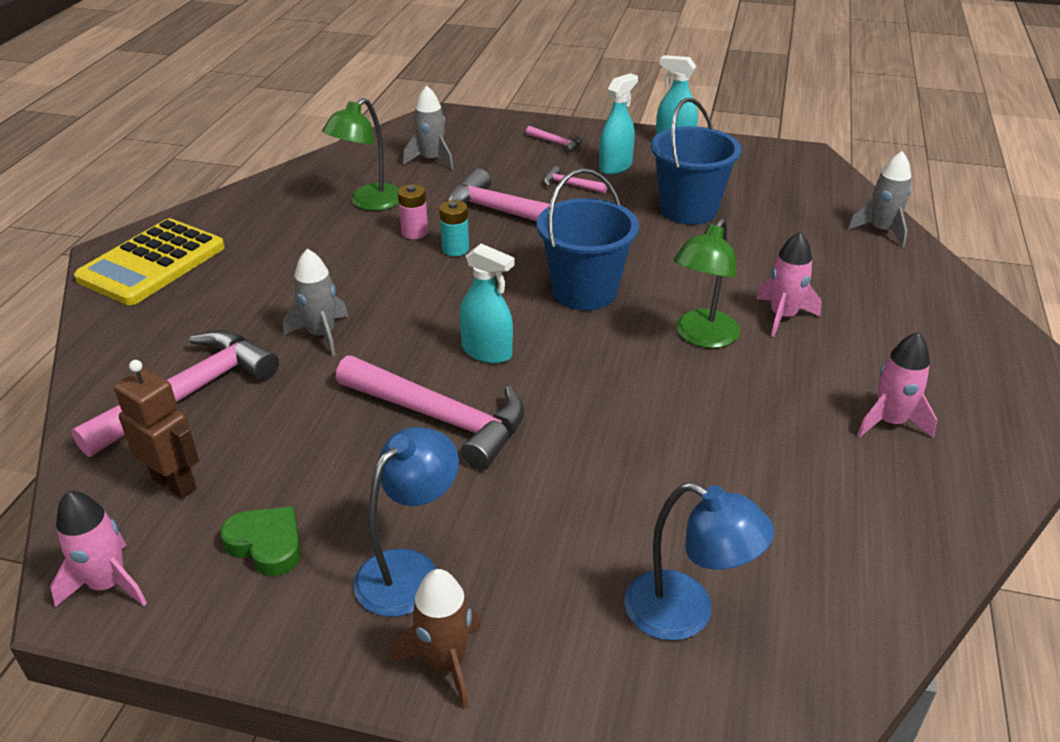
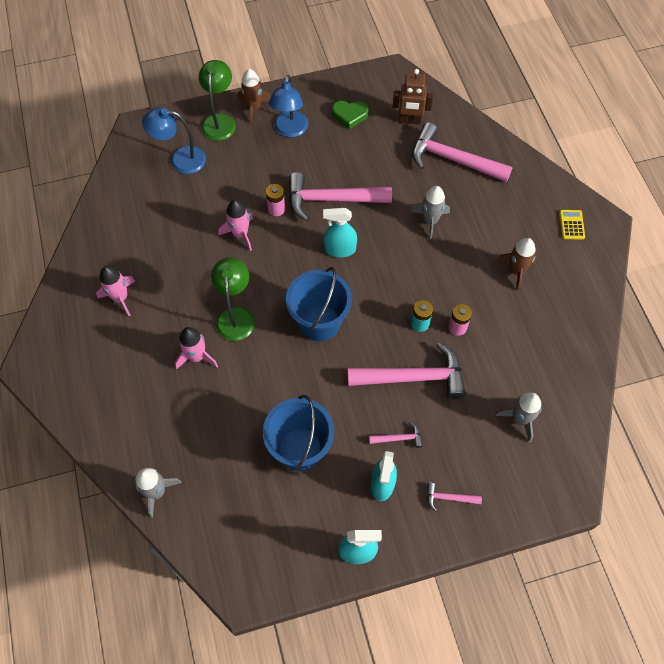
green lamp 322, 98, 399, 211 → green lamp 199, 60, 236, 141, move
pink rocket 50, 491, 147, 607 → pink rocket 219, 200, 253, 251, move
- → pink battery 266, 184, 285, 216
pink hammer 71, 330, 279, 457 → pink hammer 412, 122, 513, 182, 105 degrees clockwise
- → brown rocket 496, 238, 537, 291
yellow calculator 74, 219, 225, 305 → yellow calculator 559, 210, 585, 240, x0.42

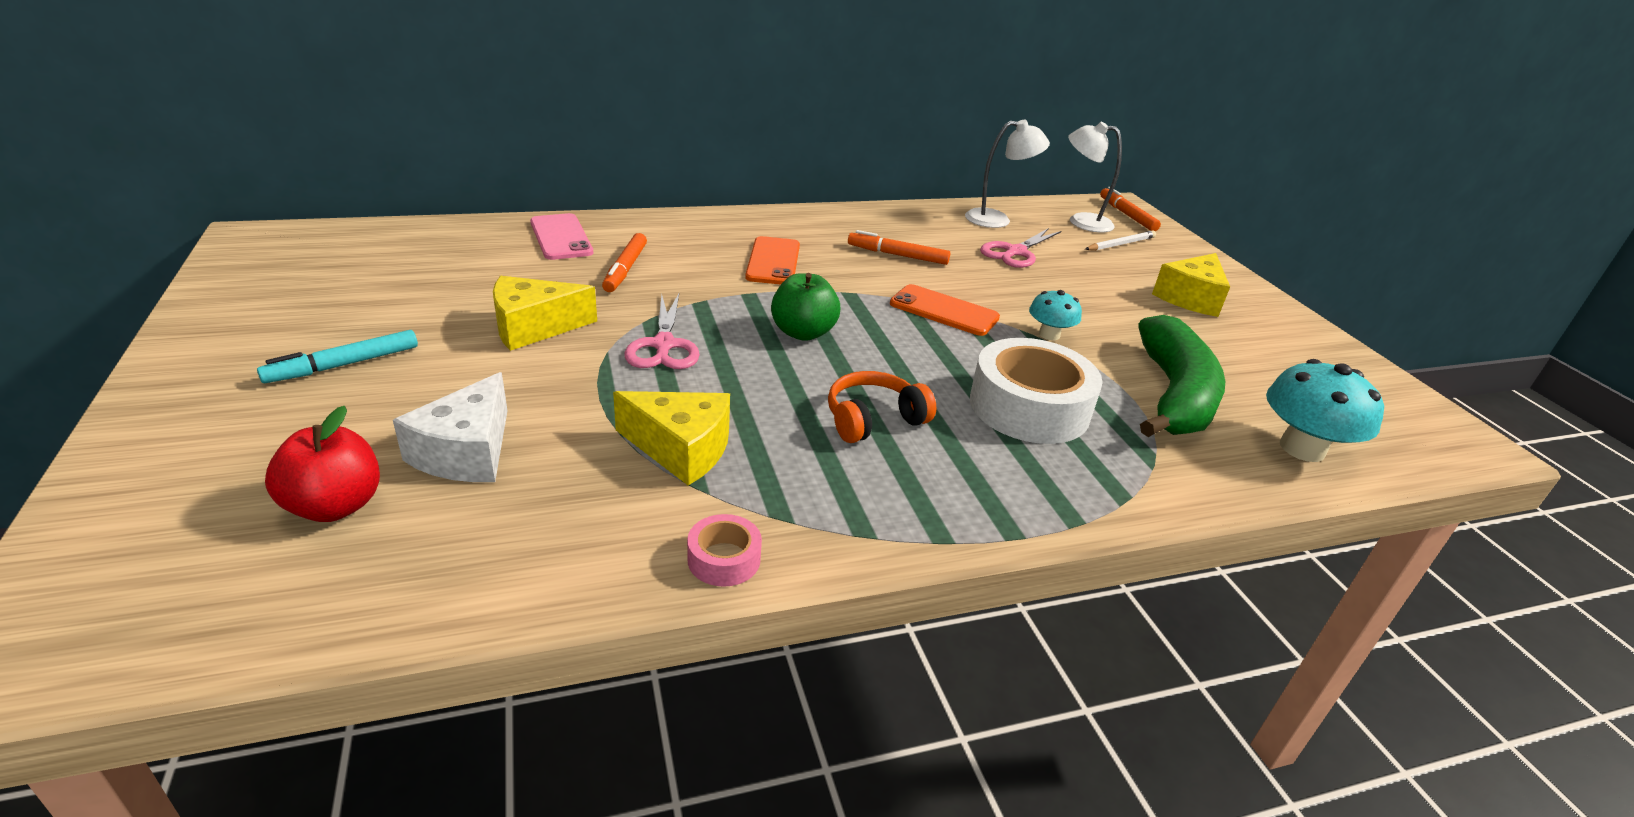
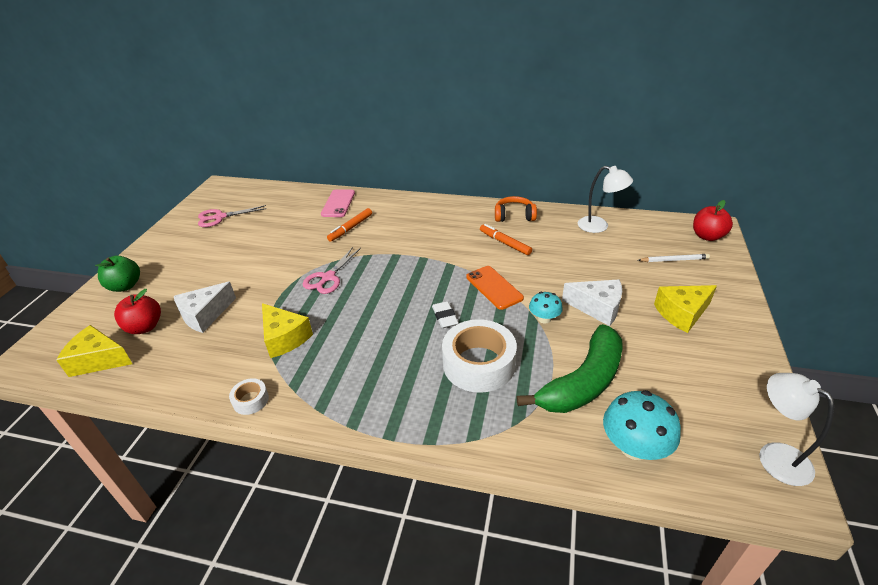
yellow cheese 493, 276, 597, 351 → yellow cheese 56, 325, 133, 377, move
green apple 771, 273, 840, 341 → green apple 95, 255, 140, 292, move
pink scissors 980, 228, 1061, 268 → pink scissors 198, 205, 266, 227, move
pink tape 687, 514, 762, 587 → white tape 229, 378, 269, 415
- → white eraser 432, 301, 459, 328
orange headphones 828, 371, 936, 443 → orange headphones 495, 196, 537, 222, move
- → white cheese 562, 279, 622, 326
orange marker 1100, 187, 1161, 231 → red apple 693, 200, 733, 241
white lamp 1068, 122, 1122, 232 → white lamp 759, 373, 834, 486, move
turquoise marker 257, 330, 418, 383 → -
orange phone 745, 236, 800, 285 → -

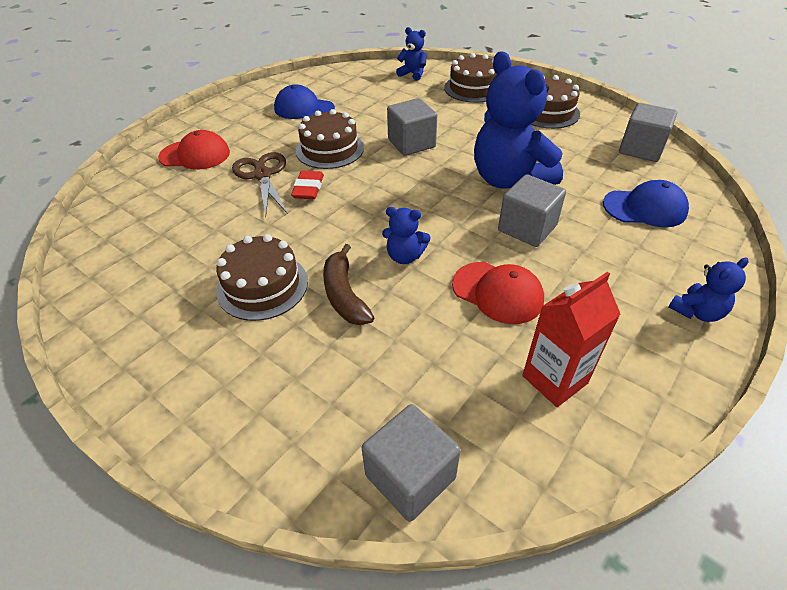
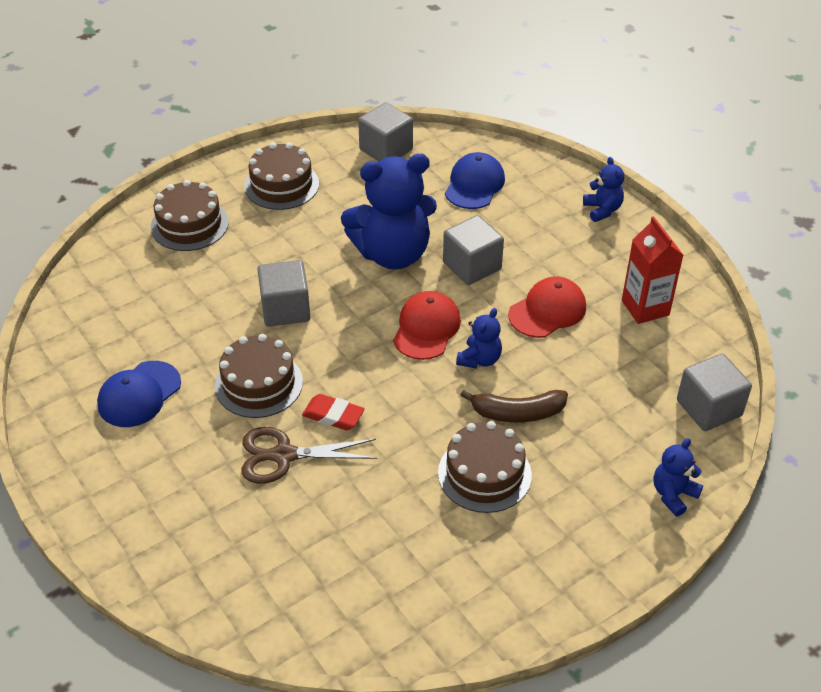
red cap 158, 130, 230, 170 → red cap 393, 291, 461, 360, move
blue teddy bear 396, 27, 427, 81 → blue teddy bear 653, 438, 703, 516, move

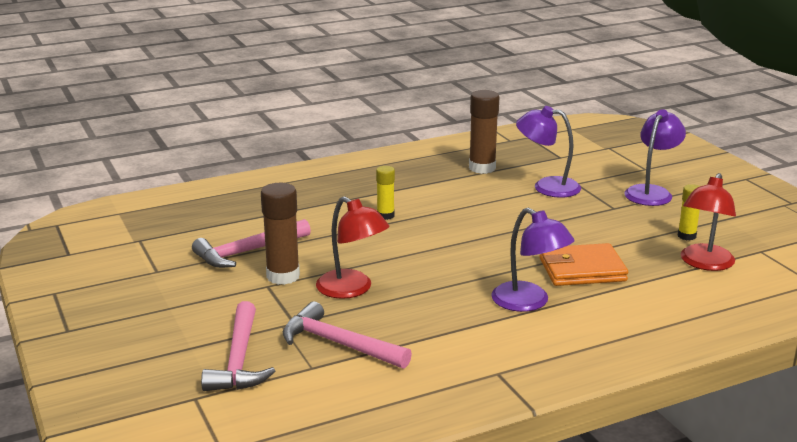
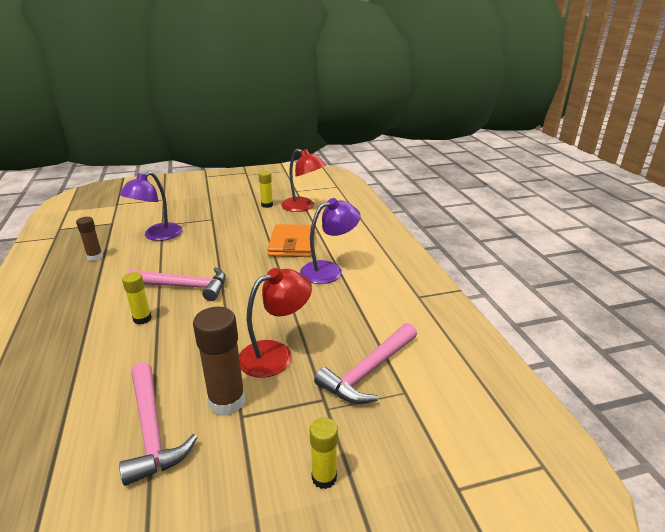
brown glue stick 469, 90, 499, 174 → brown glue stick 76, 217, 103, 261, x0.59
pink hammer 201, 301, 275, 391 → pink hammer 127, 267, 226, 301, move
- → yellow glue stick 310, 417, 338, 489
purple lamp 624, 109, 686, 206 → -

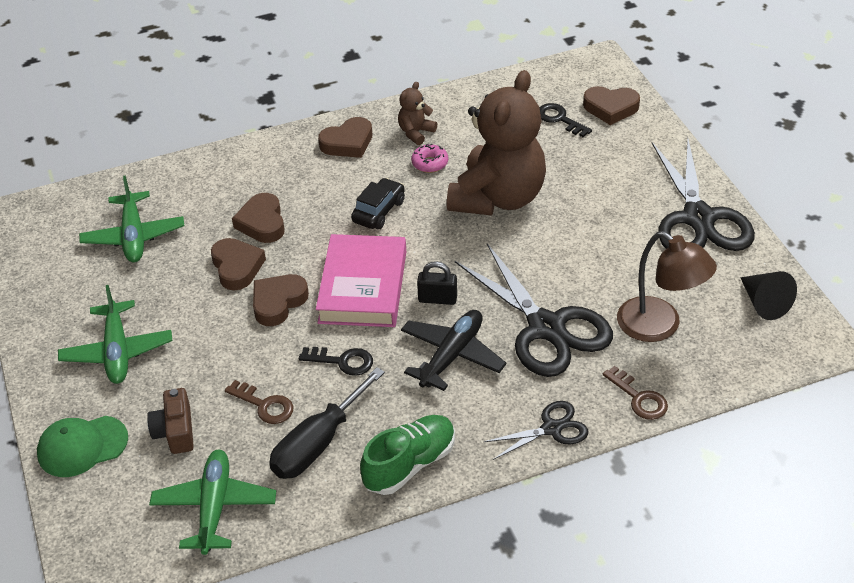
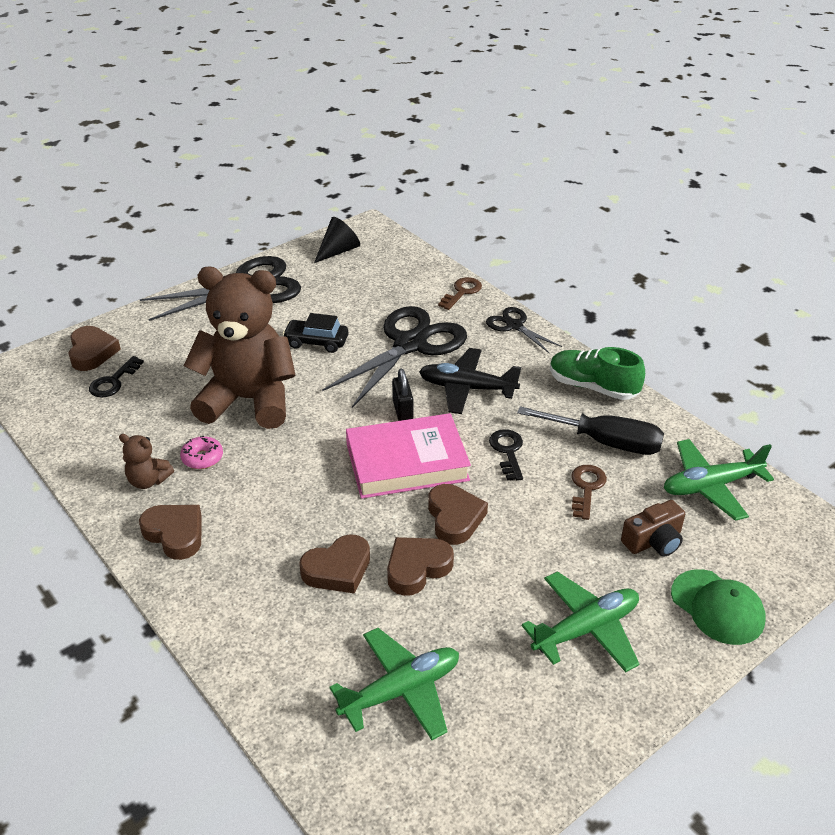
black car 351, 178, 405, 229 → black car 283, 313, 348, 353, move
brown heart 253, 274, 309, 326 → brown heart 428, 484, 488, 545, 120 degrees counterclockwise
brown lamp 617, 231, 717, 342 → -

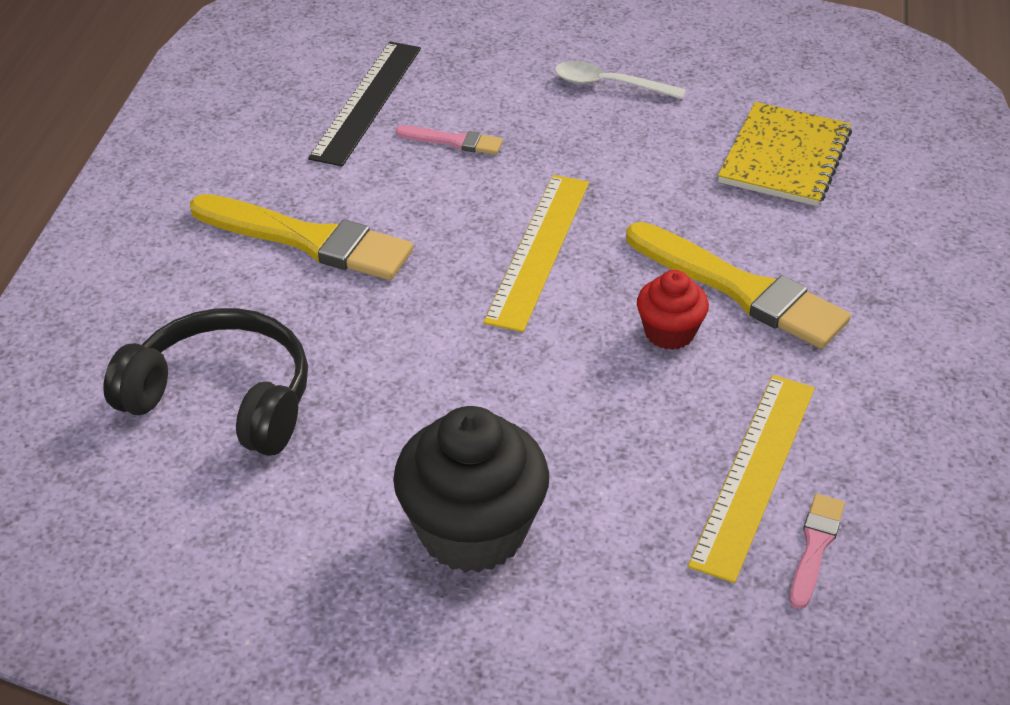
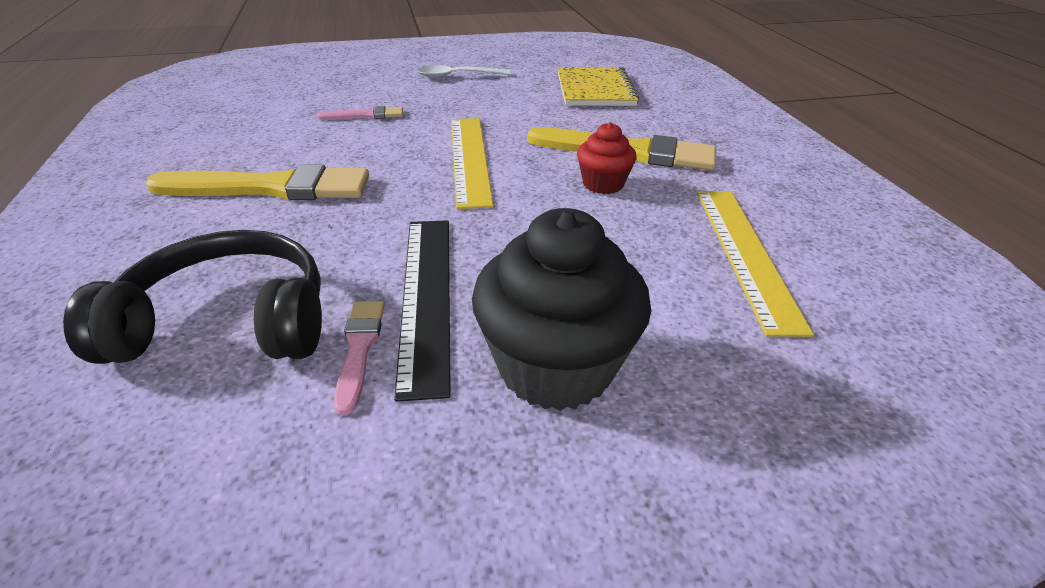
pink brush 790, 494, 845, 609 → pink brush 334, 301, 384, 415, move
black ruler 308, 42, 421, 166 → black ruler 394, 220, 451, 402, move

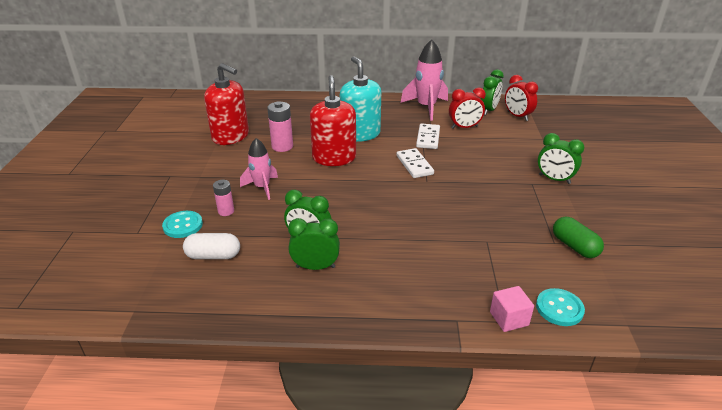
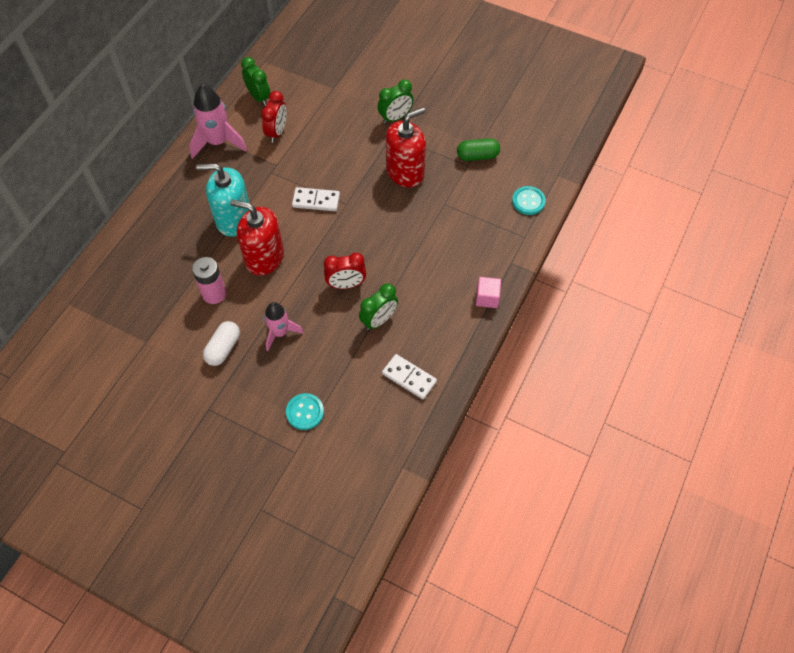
white capsule 183, 233, 240, 259 → white capsule 203, 321, 240, 366, move
red clock 505, 75, 538, 121 → red clock 324, 253, 366, 289, move
white domino 416, 123, 440, 149 → white domino 382, 354, 437, 399, move
red soap dispenser 204, 63, 249, 145 → red soap dispenser 386, 107, 426, 187, move
pink cube 490, 286, 534, 332 → pink cube 476, 277, 501, 308, move
pink battery 213, 180, 234, 216 → -
green clock 288, 218, 340, 270 → -

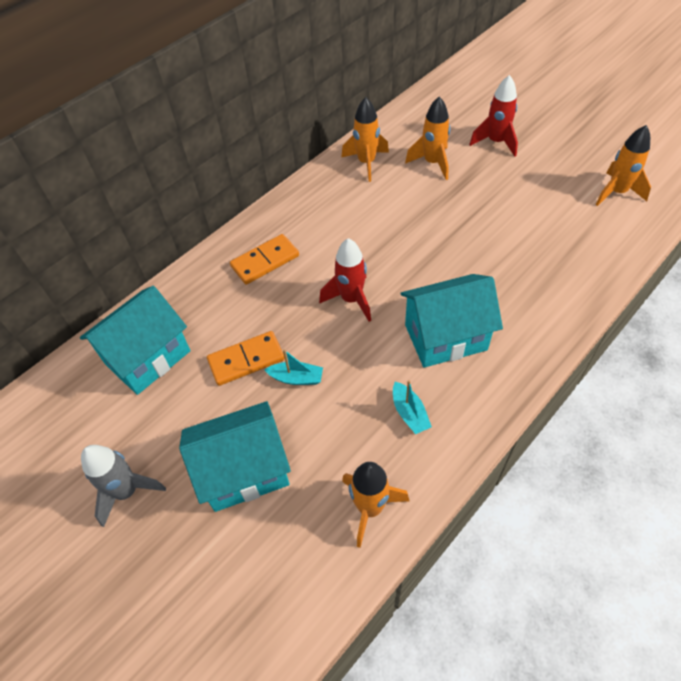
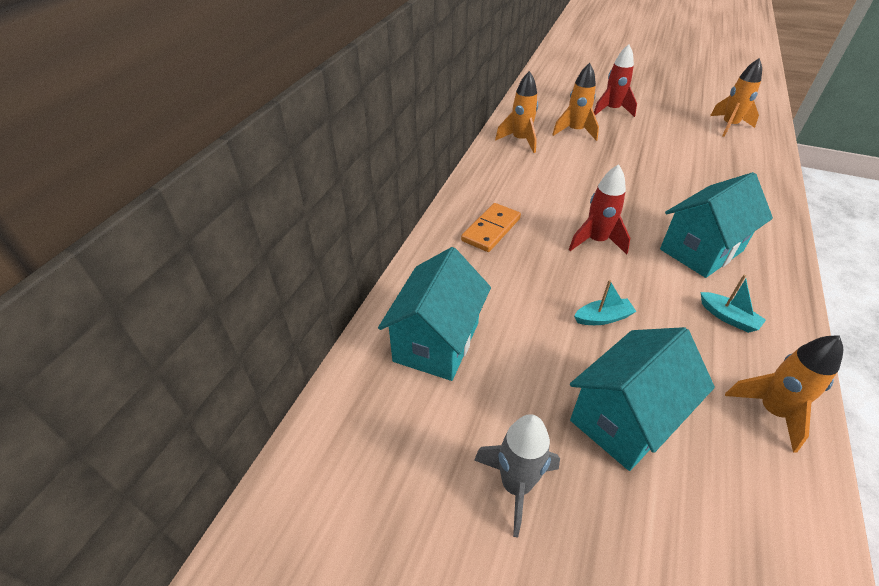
orange domino 207, 331, 285, 386 → -

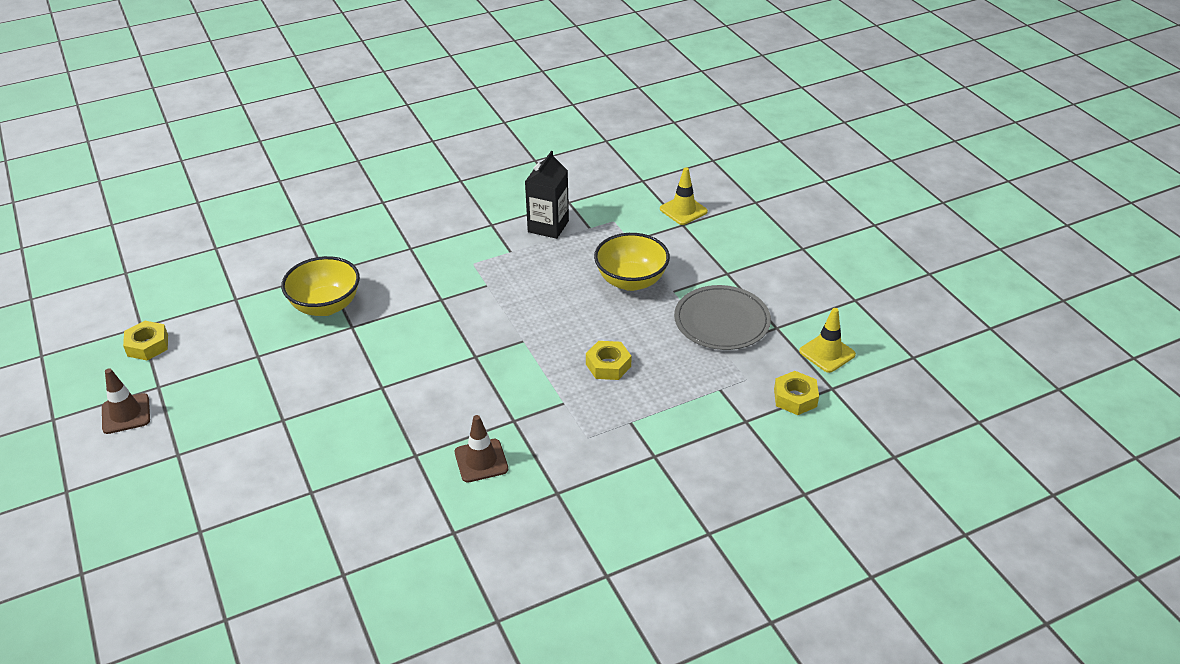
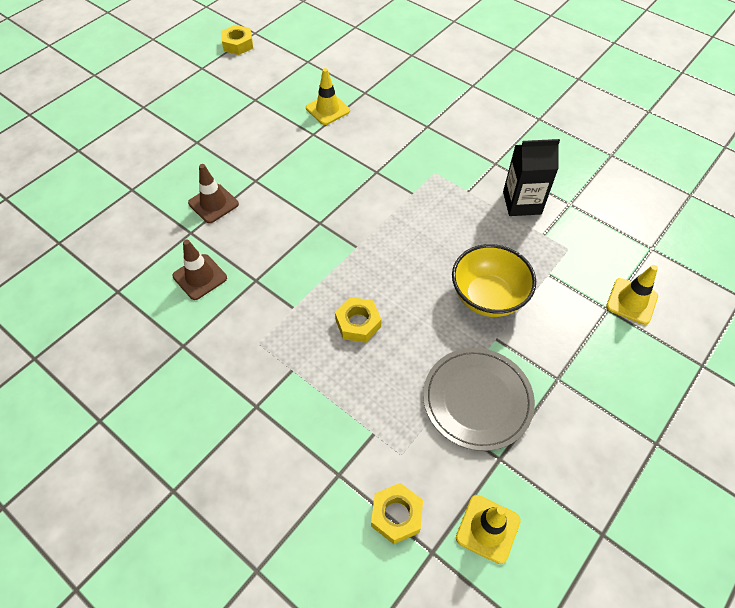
brown traffic cone 102, 368, 150, 434 → brown traffic cone 188, 164, 239, 223, move
yellow bowl 281, 256, 360, 316 → yellow traffic cone 306, 68, 350, 125

